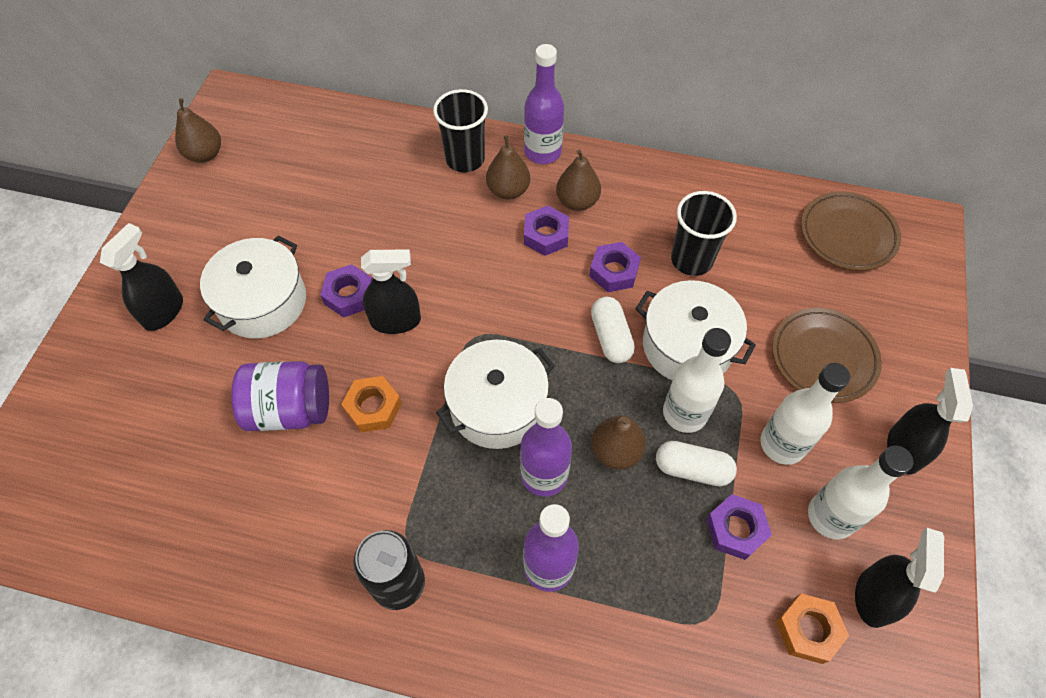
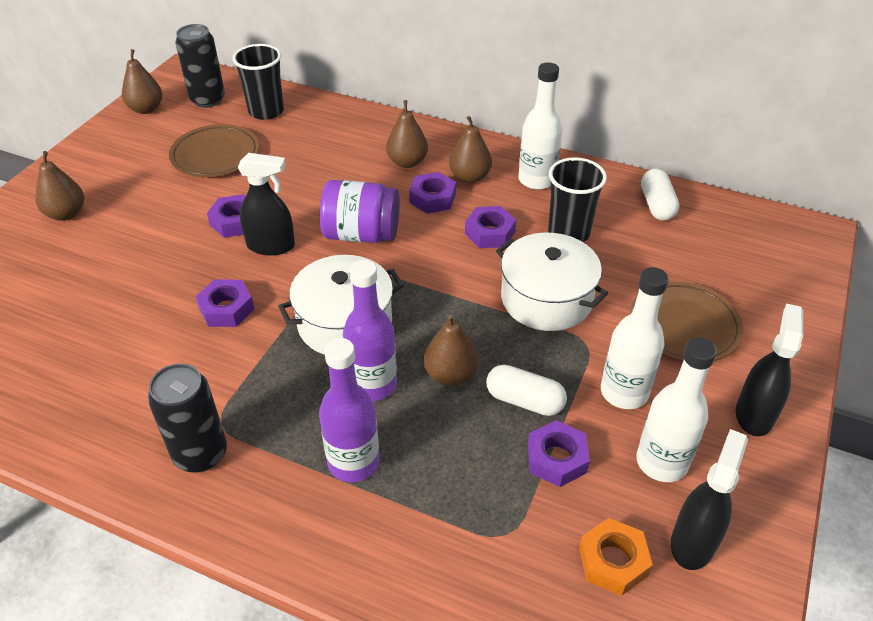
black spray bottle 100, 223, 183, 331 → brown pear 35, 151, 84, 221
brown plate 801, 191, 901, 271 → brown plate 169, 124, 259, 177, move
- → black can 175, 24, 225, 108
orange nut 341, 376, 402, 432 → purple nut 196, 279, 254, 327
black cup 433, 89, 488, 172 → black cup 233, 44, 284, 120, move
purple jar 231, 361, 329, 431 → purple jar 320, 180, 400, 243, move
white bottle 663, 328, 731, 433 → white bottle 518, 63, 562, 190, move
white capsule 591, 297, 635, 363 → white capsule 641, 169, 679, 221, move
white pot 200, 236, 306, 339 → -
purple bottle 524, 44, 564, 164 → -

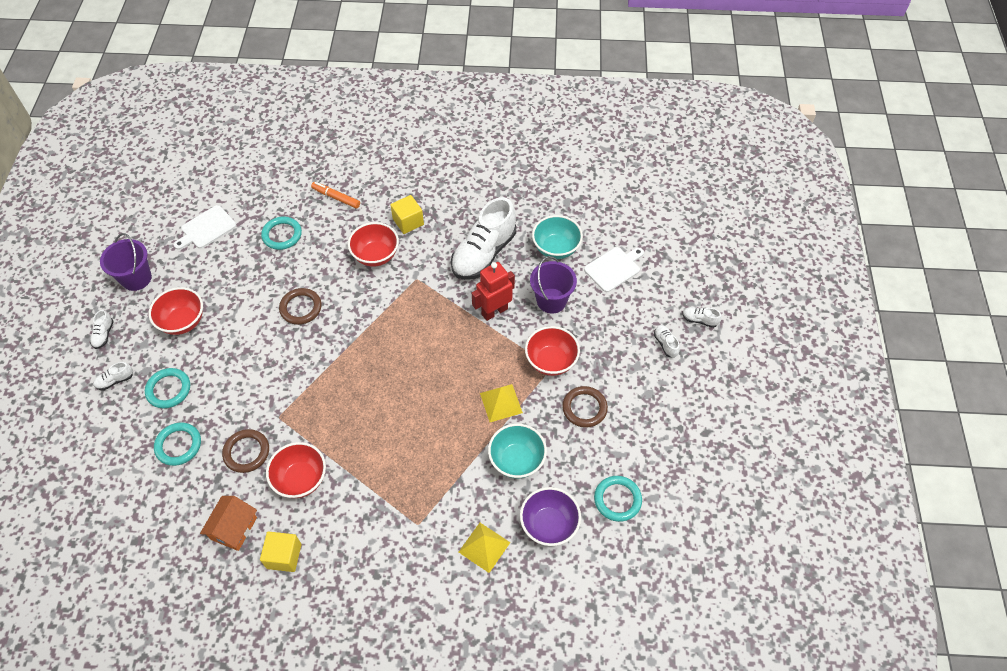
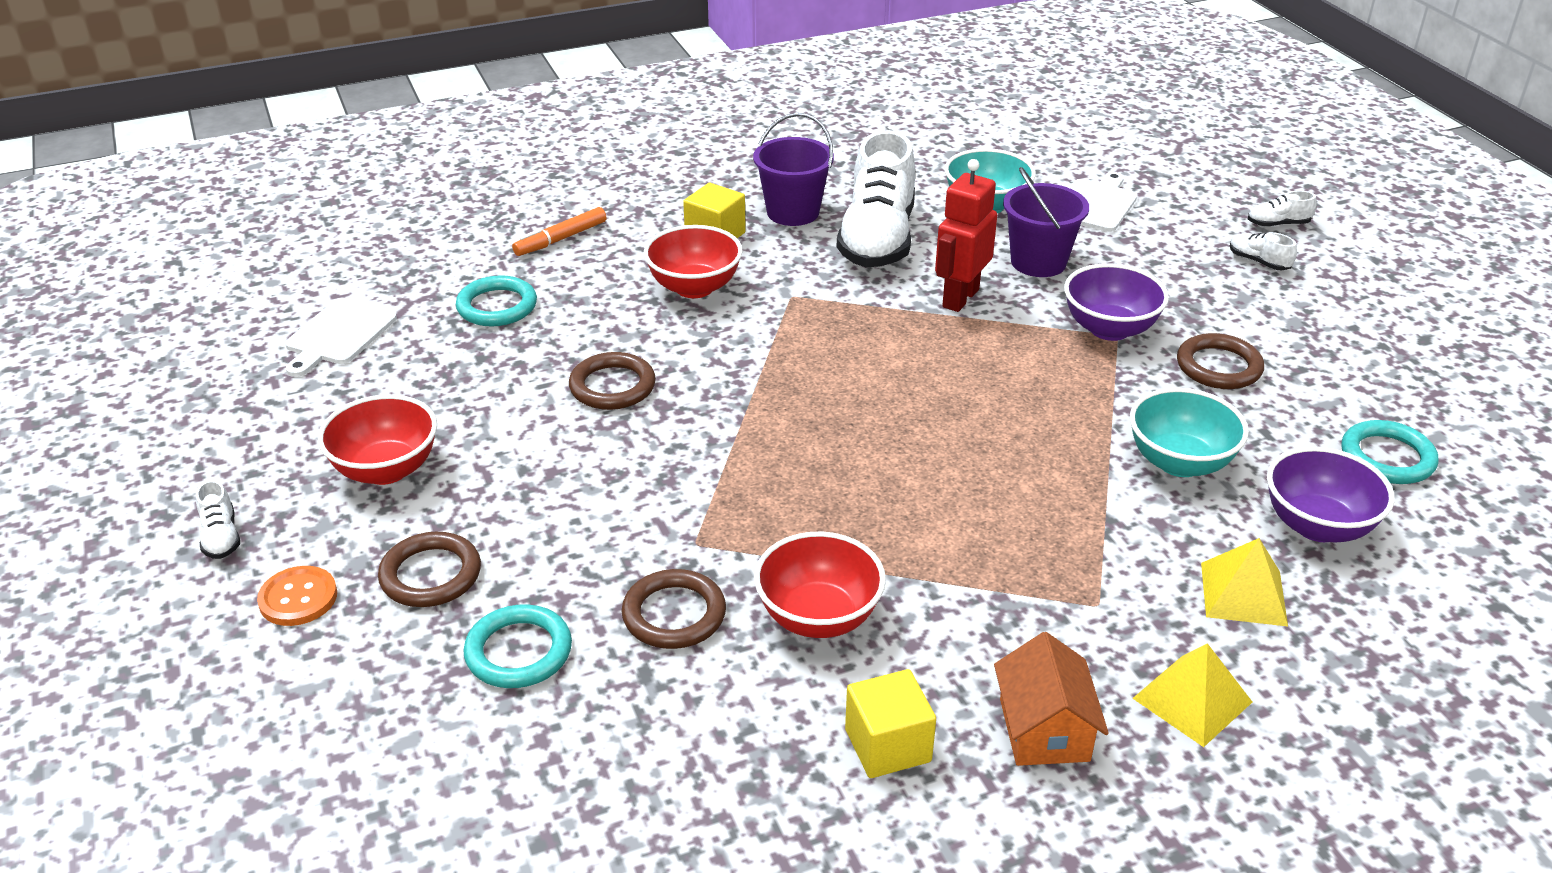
white shoe 93, 362, 133, 391 → orange button 257, 566, 337, 626
turquoise ring 145, 368, 190, 409 → brown ring 378, 532, 481, 607
orange marker 311, 182, 360, 209 → orange marker 512, 207, 607, 256, 45 degrees counterclockwise
purple bucket 100, 233, 152, 291 → purple bucket 753, 113, 834, 226, move
orange house 200, 496, 257, 551 → orange house 994, 632, 1109, 766, move
red bowl 525, 326, 580, 376 → purple bowl 1064, 263, 1169, 341
yellow pyramid 480, 384, 523, 422 → yellow pyramid 1133, 643, 1252, 747, move

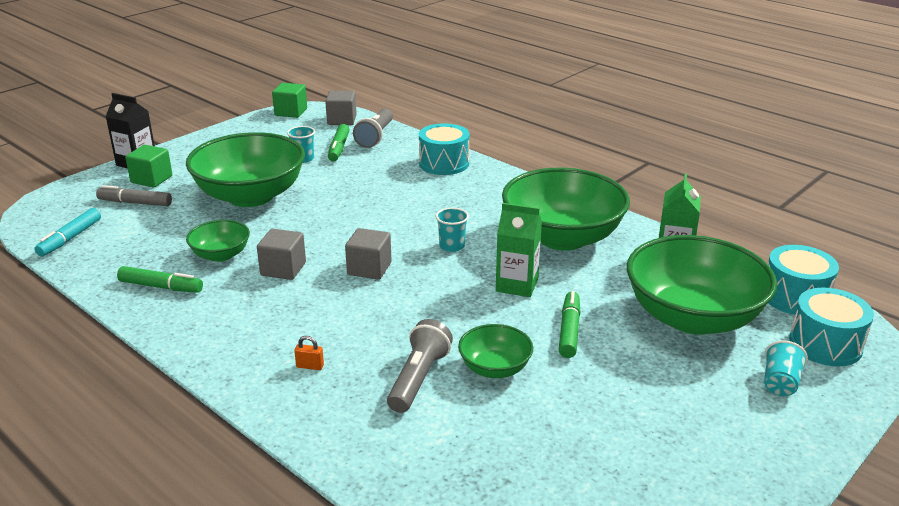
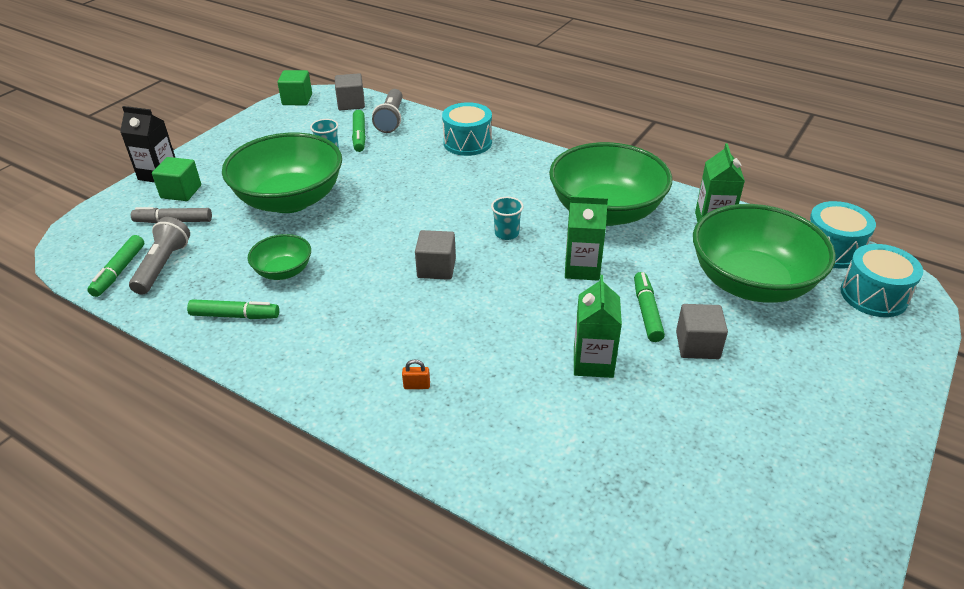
turquoise marker 34, 208, 101, 257 → green marker 87, 235, 144, 297
grey flashlight 387, 319, 453, 413 → grey flashlight 129, 217, 190, 294, move
green bowl 458, 324, 533, 378 → green carton 574, 275, 622, 378
grey cube 257, 229, 306, 280 → grey cube 676, 304, 728, 359, move
turquoise cup 764, 340, 808, 396 → -

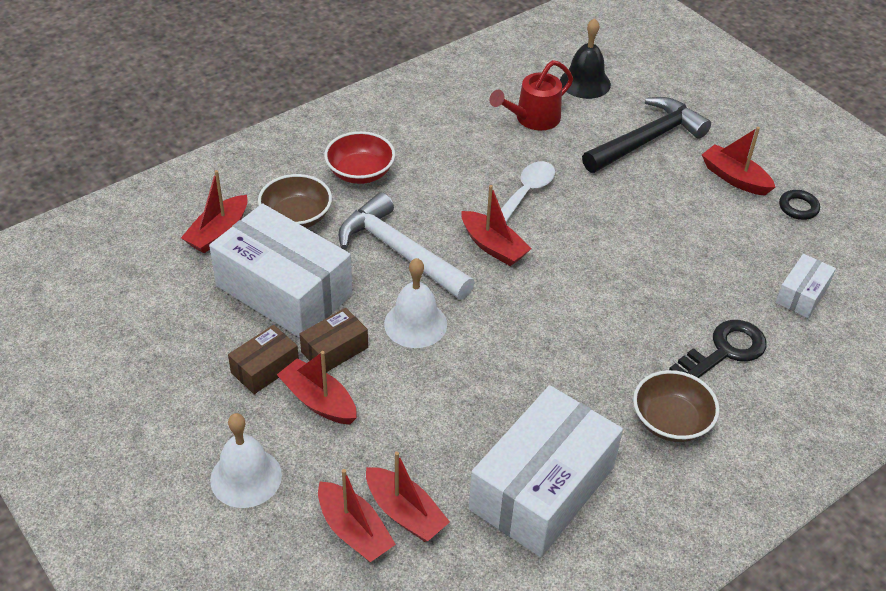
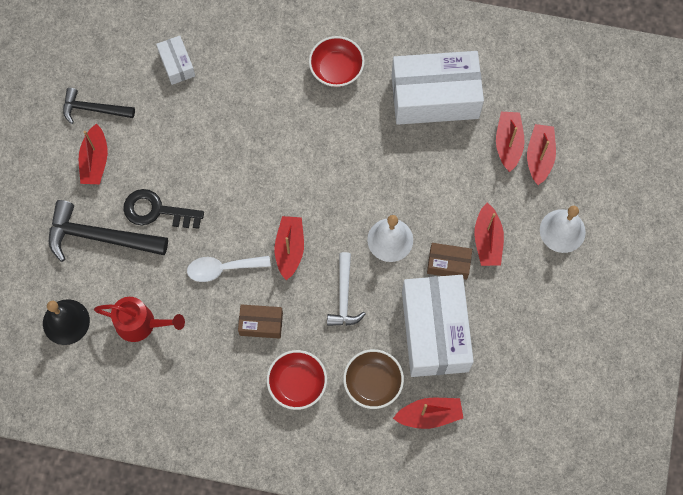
black ring 779, 190, 820, 220 → black hammer 63, 88, 135, 124
black key 669, 320, 767, 378 → black key 124, 189, 204, 229, move
white box 776, 254, 836, 318 → white box 156, 36, 195, 85, 75 degrees clockwise
brown box 228, 325, 299, 394 → brown box 238, 304, 283, 339, move
brown bowl 633, 370, 719, 442 → red bowl 309, 36, 365, 87
white hammer 338, 192, 475, 300 → white hammer 327, 252, 366, 326, x0.62

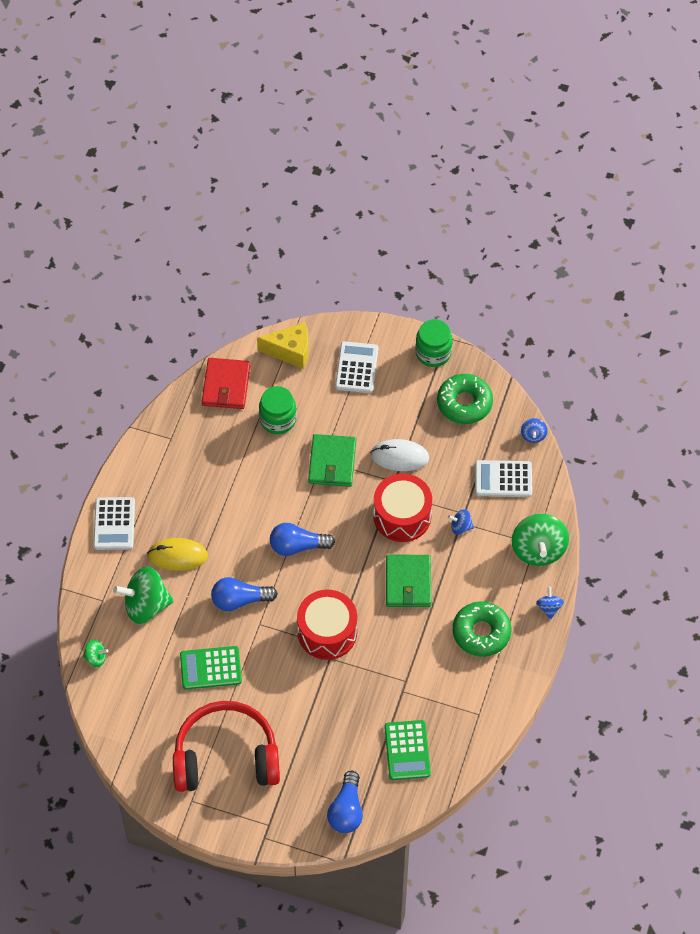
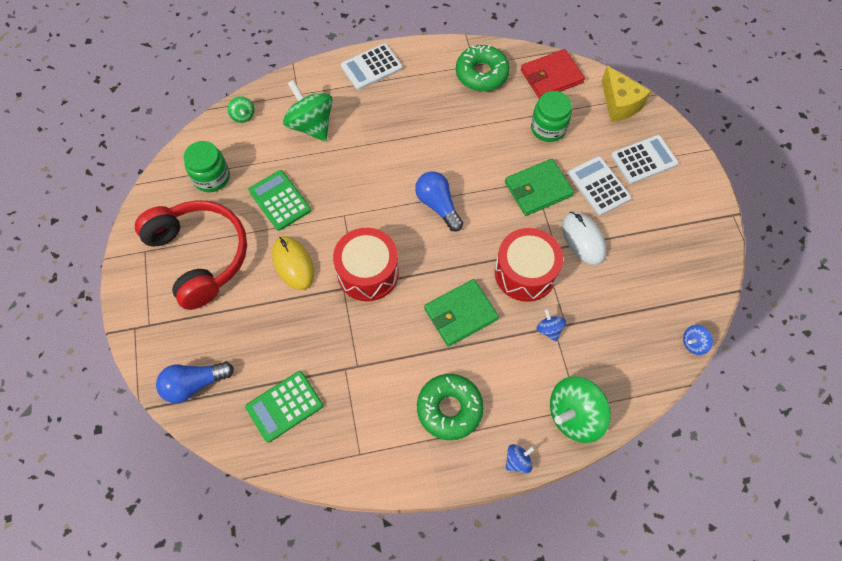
green jar 416, 319, 453, 367 → green jar 184, 141, 230, 192, move
yellow mouse 147, 538, 208, 571 → yellow mouse 272, 236, 314, 290, move
green donut 437, 374, 493, 424 → green donut 456, 45, 510, 91, move
white calculator 475, 460, 532, 497 → white calculator 568, 156, 632, 216, move
blue light bulb 211, 577, 278, 611 → -

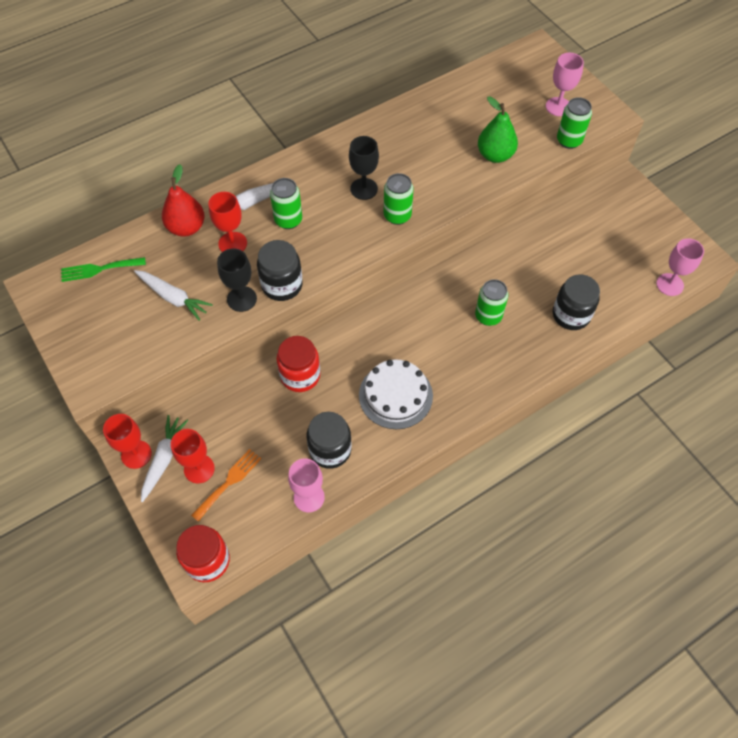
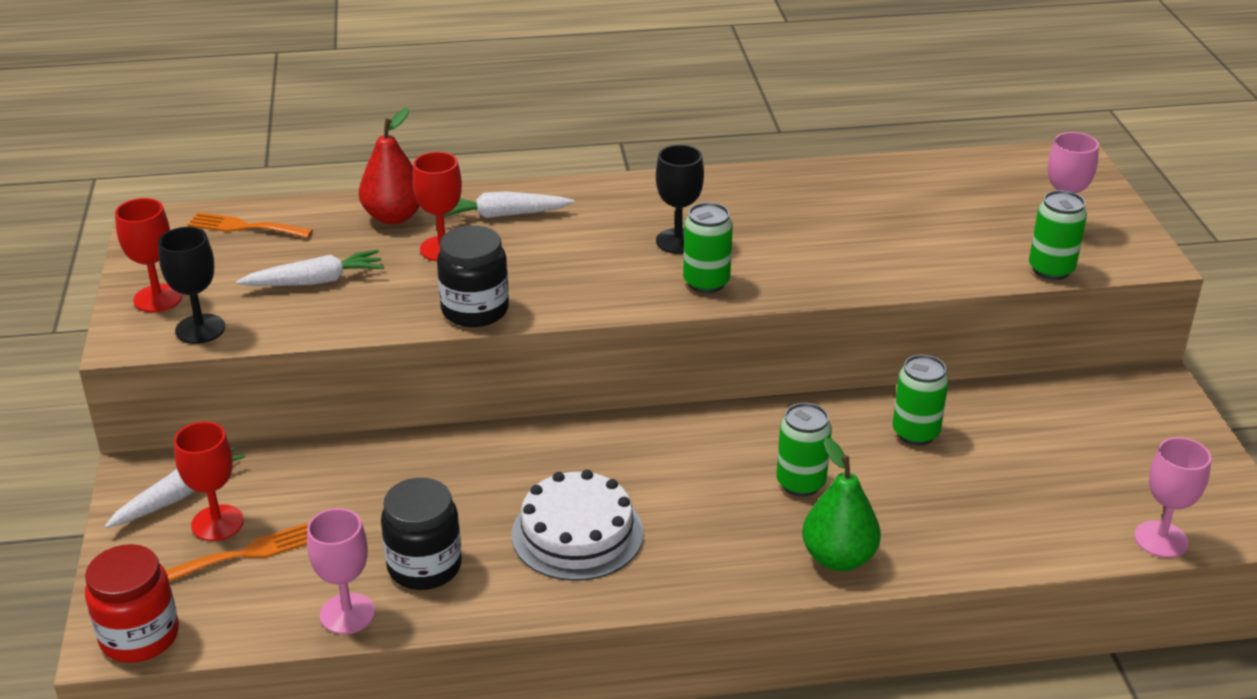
red goblet 103, 414, 152, 469 → red goblet 115, 198, 183, 312, move
black goblet 217, 248, 257, 312 → black goblet 158, 227, 225, 344, move
green fork 61, 257, 146, 282 → orange fork 187, 213, 313, 238
white carrot 134, 270, 213, 321 → white carrot 236, 250, 384, 286, 75 degrees counterclockwise
green pear 478, 97, 518, 163 → green pear 802, 438, 881, 571, move
green can 270, 178, 302, 229 → green can 892, 355, 949, 445, move
red jar 277, 336, 320, 392 → -
black jar 553, 274, 600, 330 → -

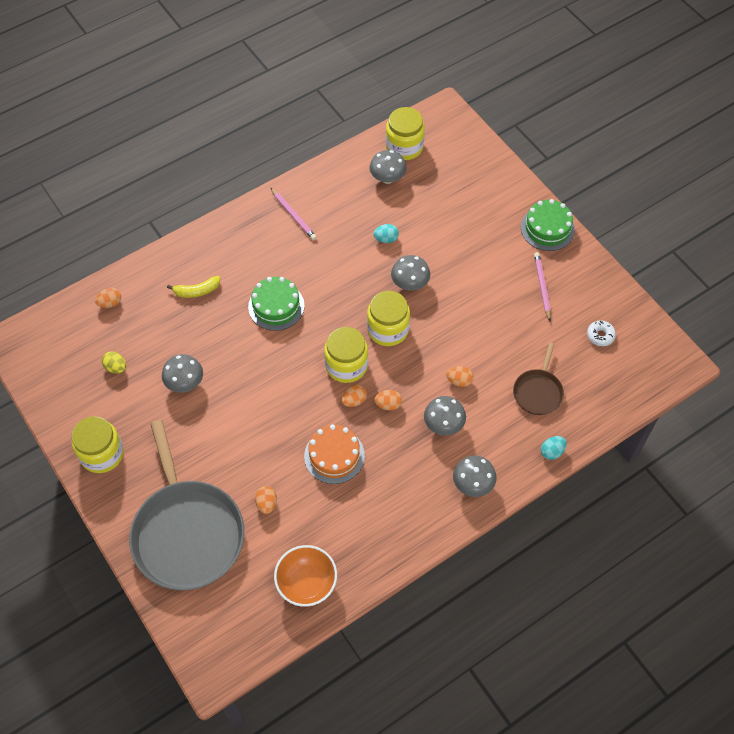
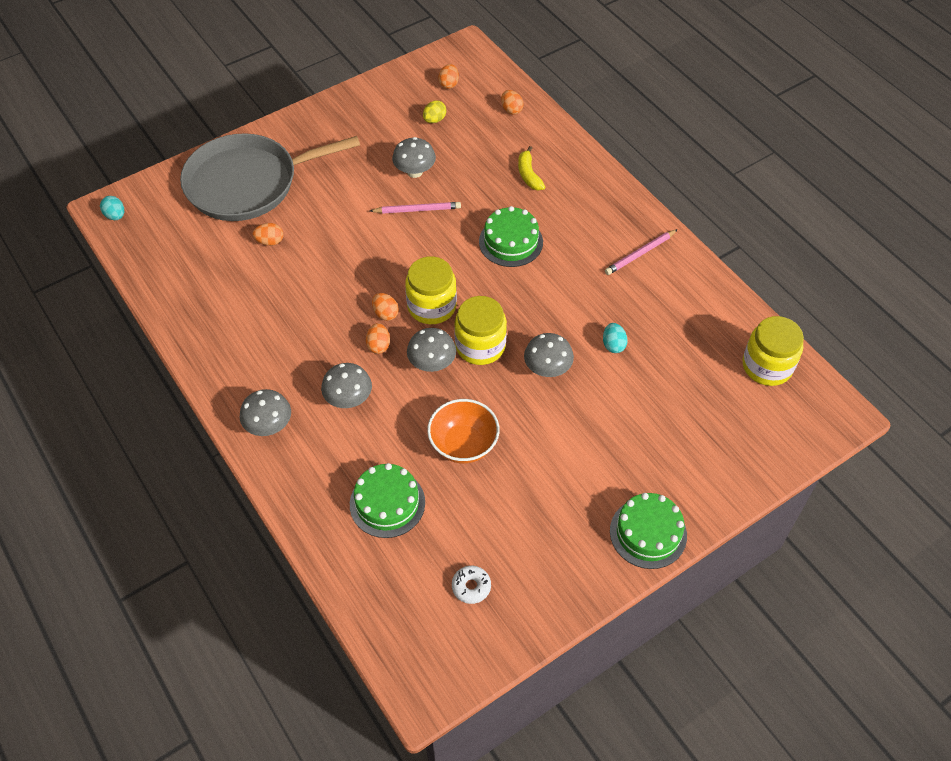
turquoise egg 541, 436, 567, 460 → turquoise egg 100, 196, 124, 220, move
brown pan 513, 343, 564, 415 → green cake 350, 463, 425, 538
pink pencil 534, 252, 551, 321 → pink pencil 370, 202, 461, 214, move
grey mushroom 369, 150, 407, 184 → grey mushroom 407, 328, 456, 372, move
orange bowl 274, 545, 337, 607 → orange bowl 427, 399, 500, 463, move
orange egg 446, 366, 474, 387 → orange egg 438, 64, 459, 89, move
yellow jar 72, 416, 124, 473 → -
orange cake 304, 424, 365, 484 → -

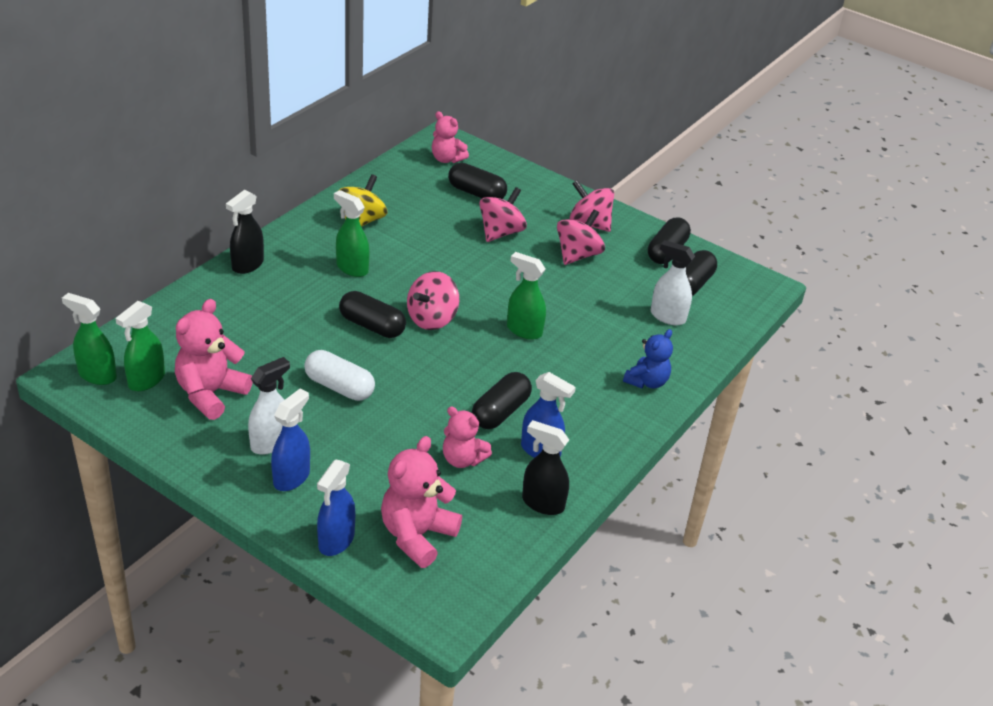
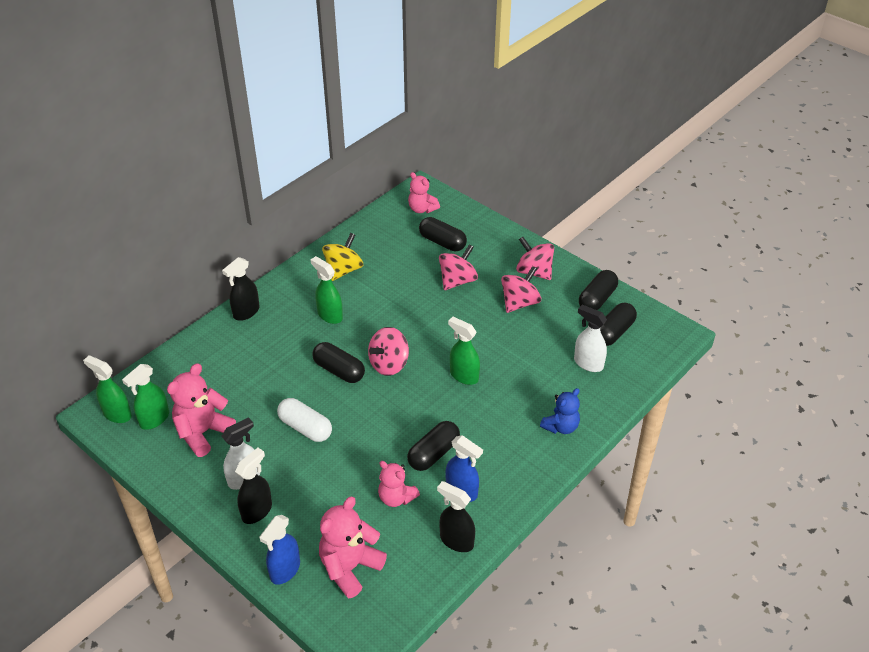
blue spray bottle 271, 389, 310, 491 → black spray bottle 235, 448, 272, 524

